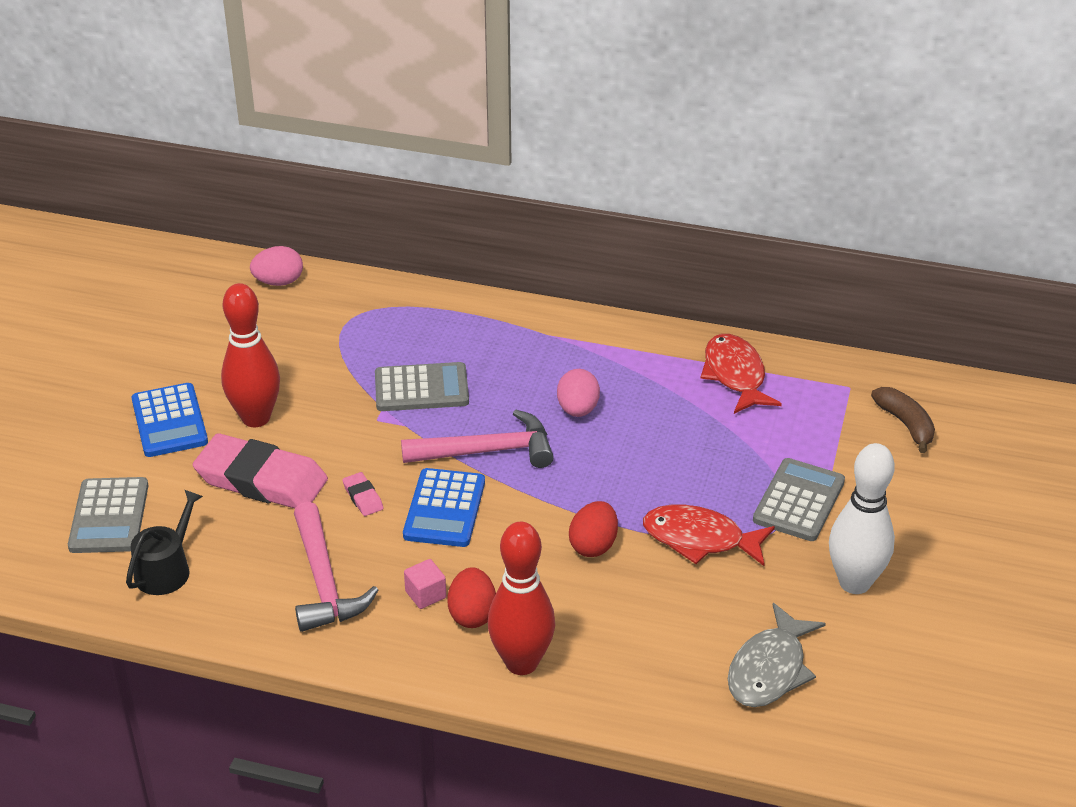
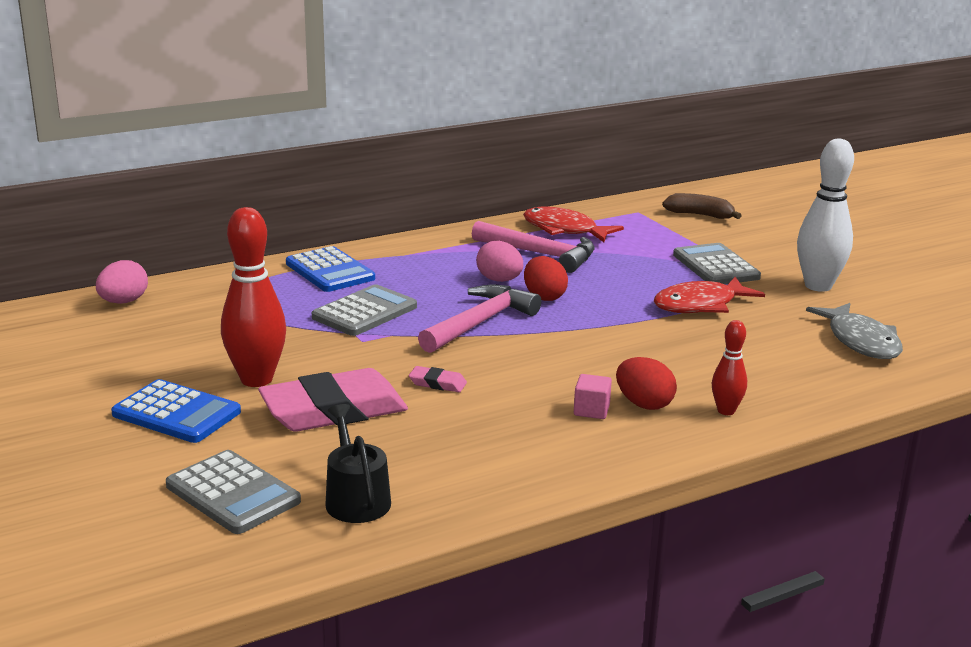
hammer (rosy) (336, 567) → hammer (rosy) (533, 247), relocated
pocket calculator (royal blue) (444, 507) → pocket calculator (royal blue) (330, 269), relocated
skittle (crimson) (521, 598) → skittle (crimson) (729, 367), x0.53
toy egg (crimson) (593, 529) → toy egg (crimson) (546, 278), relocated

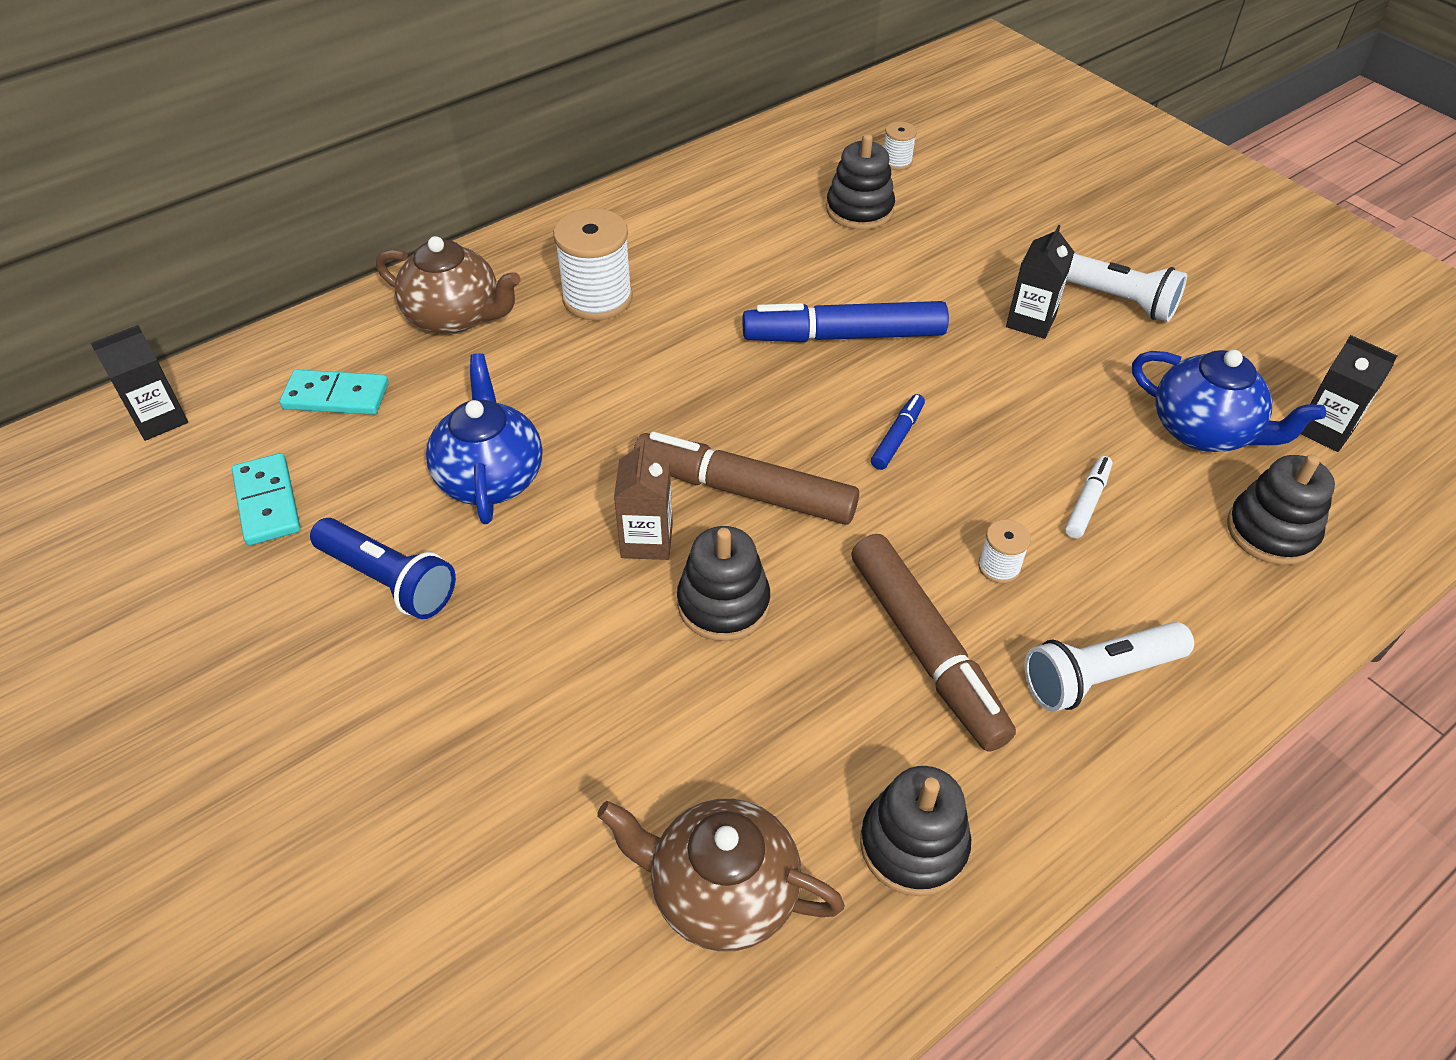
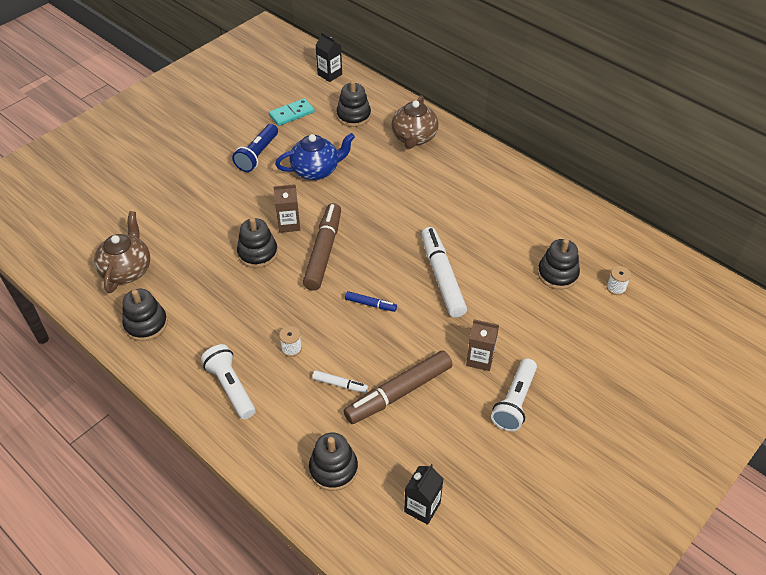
domino tile (turquoise) (334, 392) → stacking rings (ebony) (353, 103)
reel of thread (pure white) (593, 264) → -
marker (royal blue) (846, 321) → marker (pure white) (444, 272)
marker (brown) (933, 643) → marker (brown) (398, 387), relocated
juice carton (ebony) (1040, 282) → juice carton (brown) (482, 345)
teapot (royal blue) (1229, 401) → -

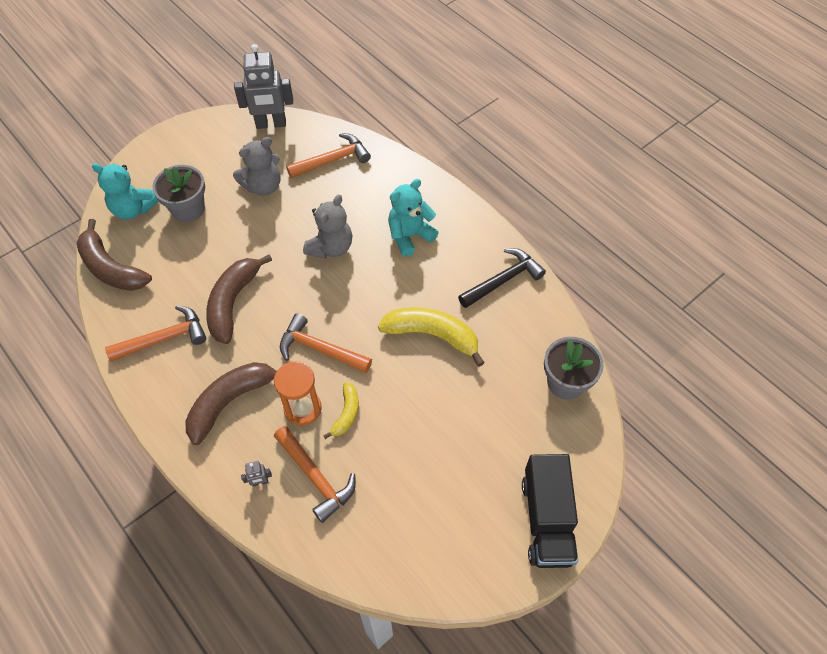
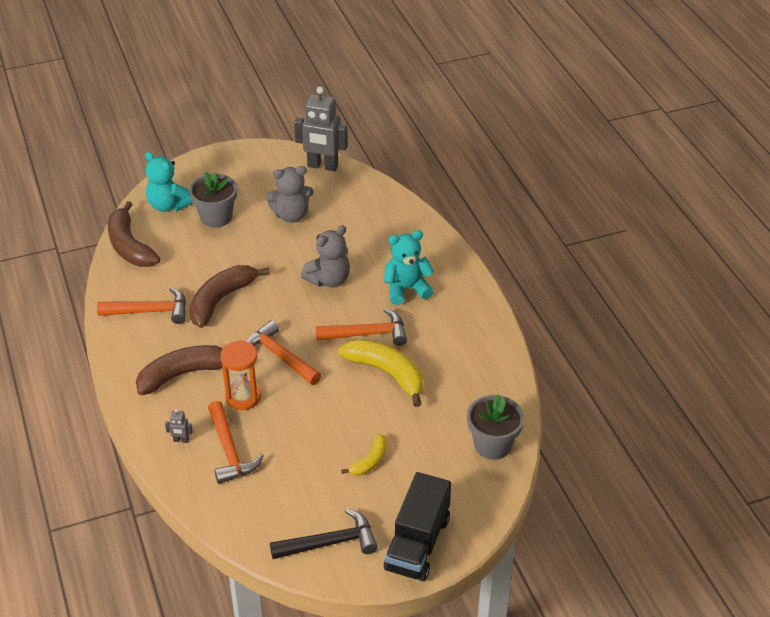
hammer (orange-coloured) (328, 155) → hammer (orange-coloured) (361, 327), relocated
toy banana (bright yellow) (341, 410) → toy banana (bright yellow) (364, 454), relocated
hammer (ebony) (502, 278) → hammer (ebony) (324, 533), relocated

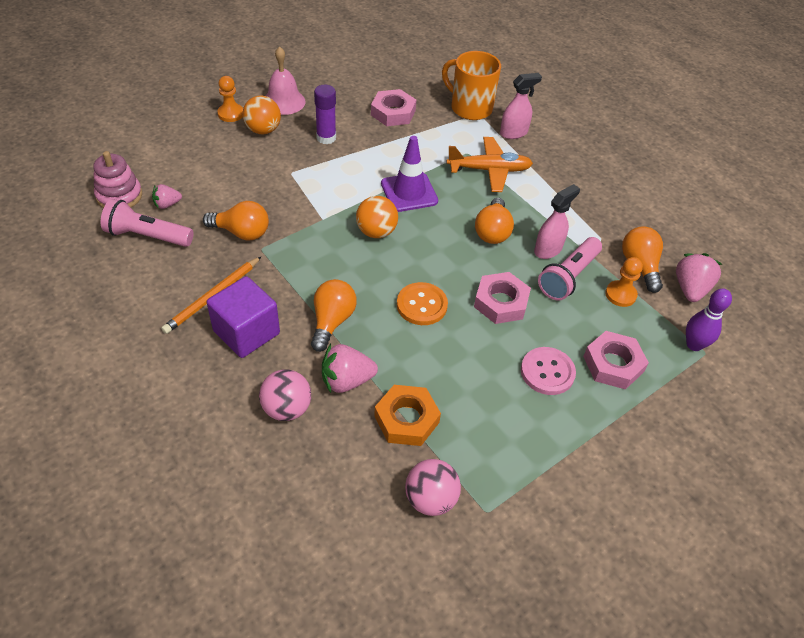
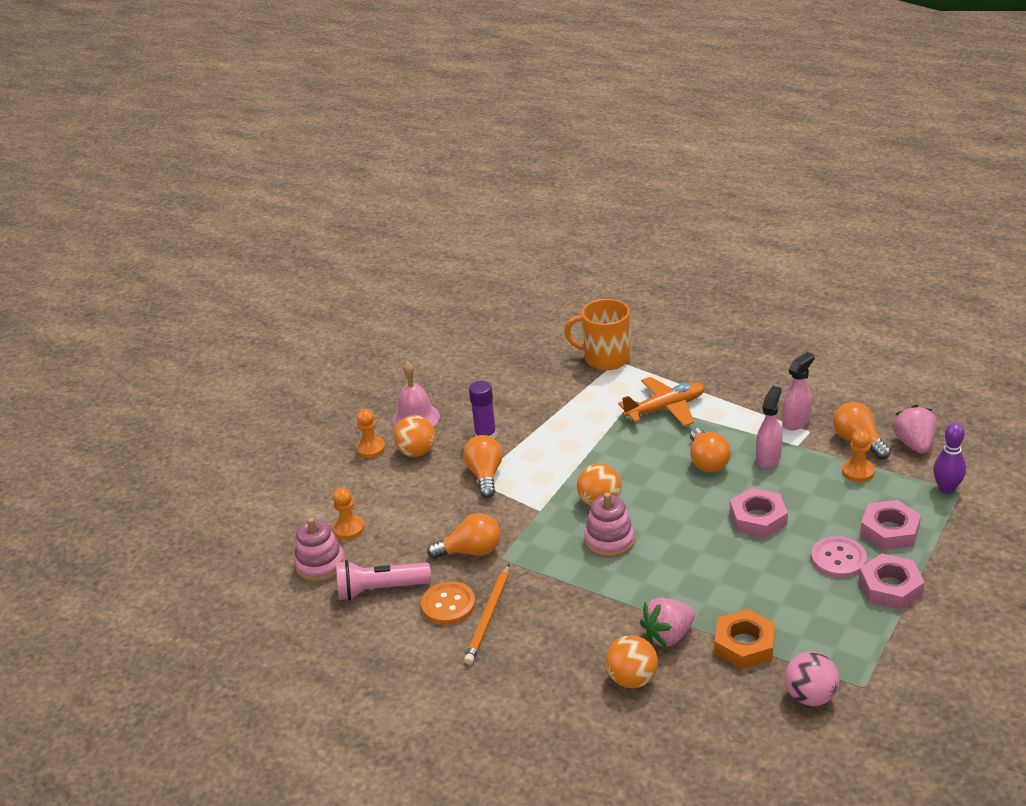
toy strawberry (rosy) (167, 196) → -
block (royal purple) (243, 317) → -
ball (rosy) (285, 395) → ball (orange-coloured) (632, 661)
bulb (orange-coloured) (334, 315) → bulb (orange-coloured) (483, 466), relocated
hex nut (rosy) (393, 107) → hex nut (rosy) (892, 581), relocated
safety cone (royal purple) (409, 174) → -
button (orange-coloured) (422, 303) → button (orange-coloured) (448, 603), relocated
sprayer (rosy) (521, 106) → sprayer (rosy) (798, 391), relocated
pocket torch (rosy) (570, 268) → -
- → game pawn (orange-coloured) (348, 513)
- → stacking rings (rosy) (609, 525)

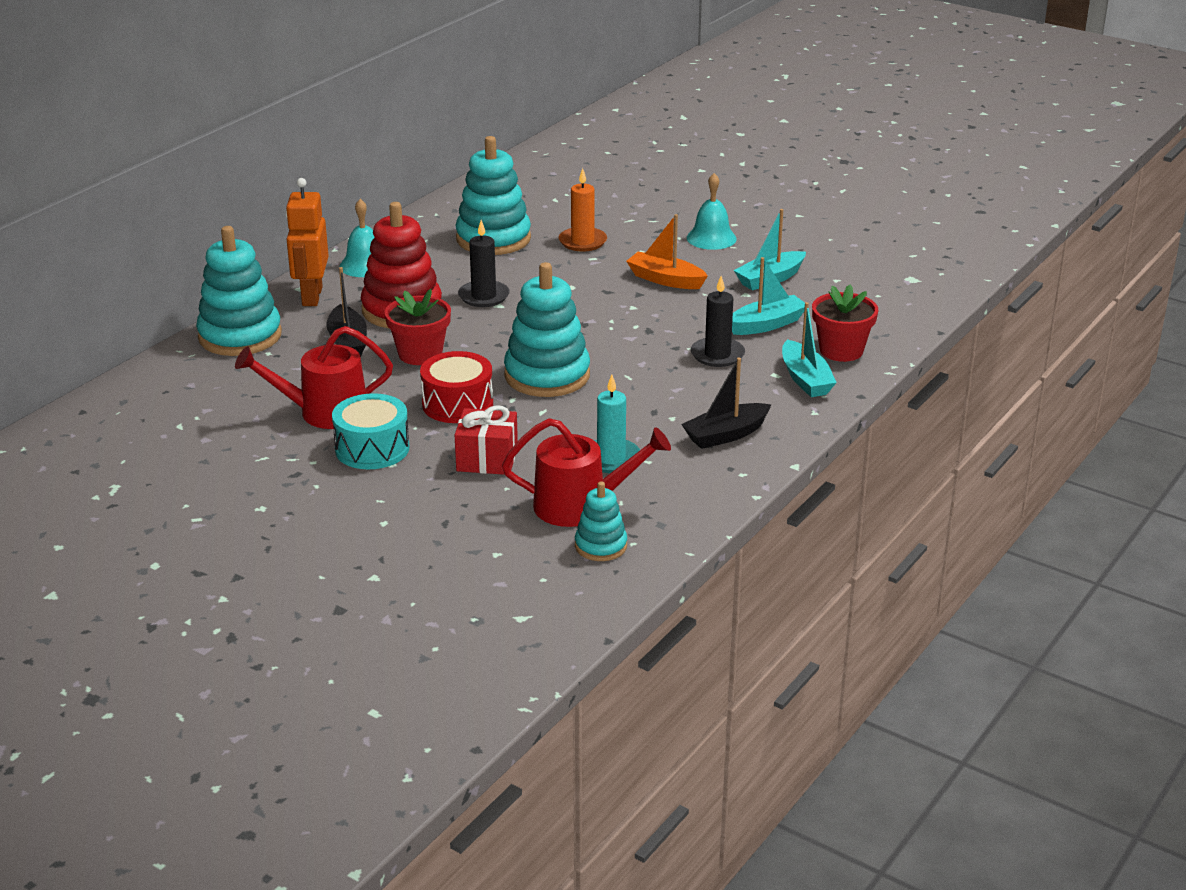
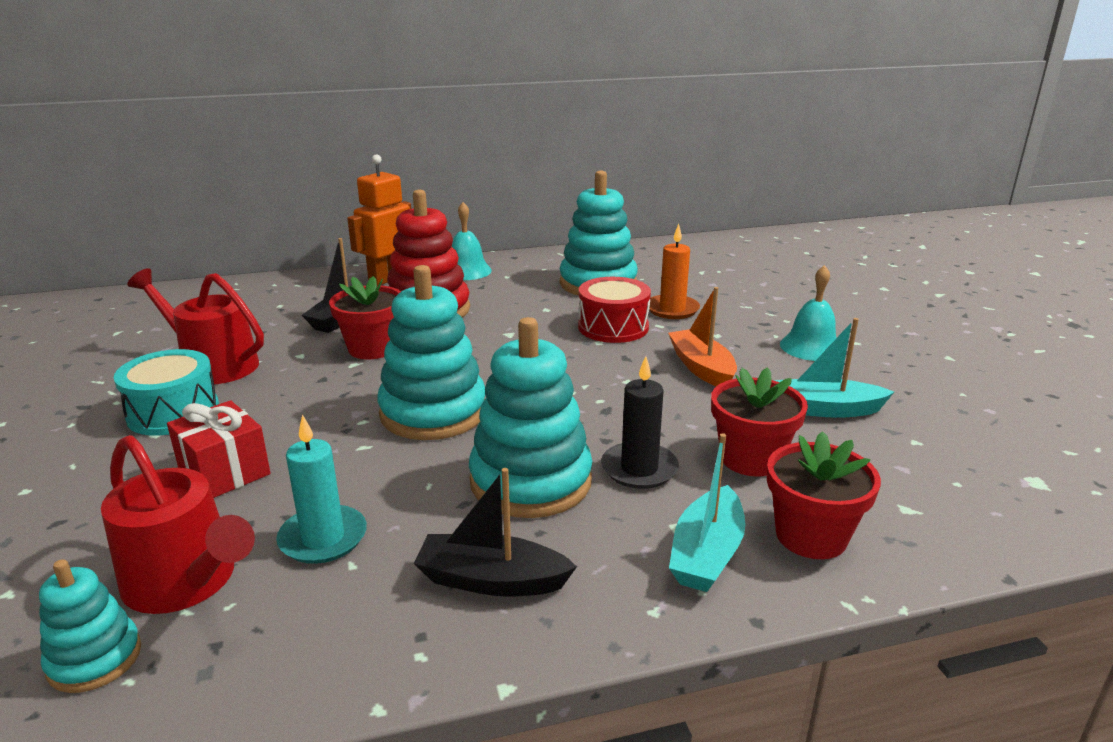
stacking rings (turquoise) (239, 291) → stacking rings (turquoise) (530, 417), relocated
snare drum (crimson) (456, 387) → snare drum (crimson) (614, 310), relocated
wax candle (ebony) (484, 263) → -
sailboat (turquoise) (768, 296) → plant pot (crimson) (759, 421)

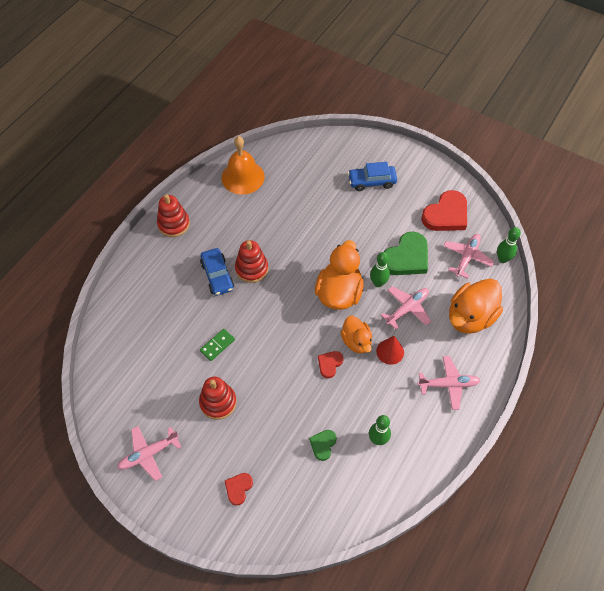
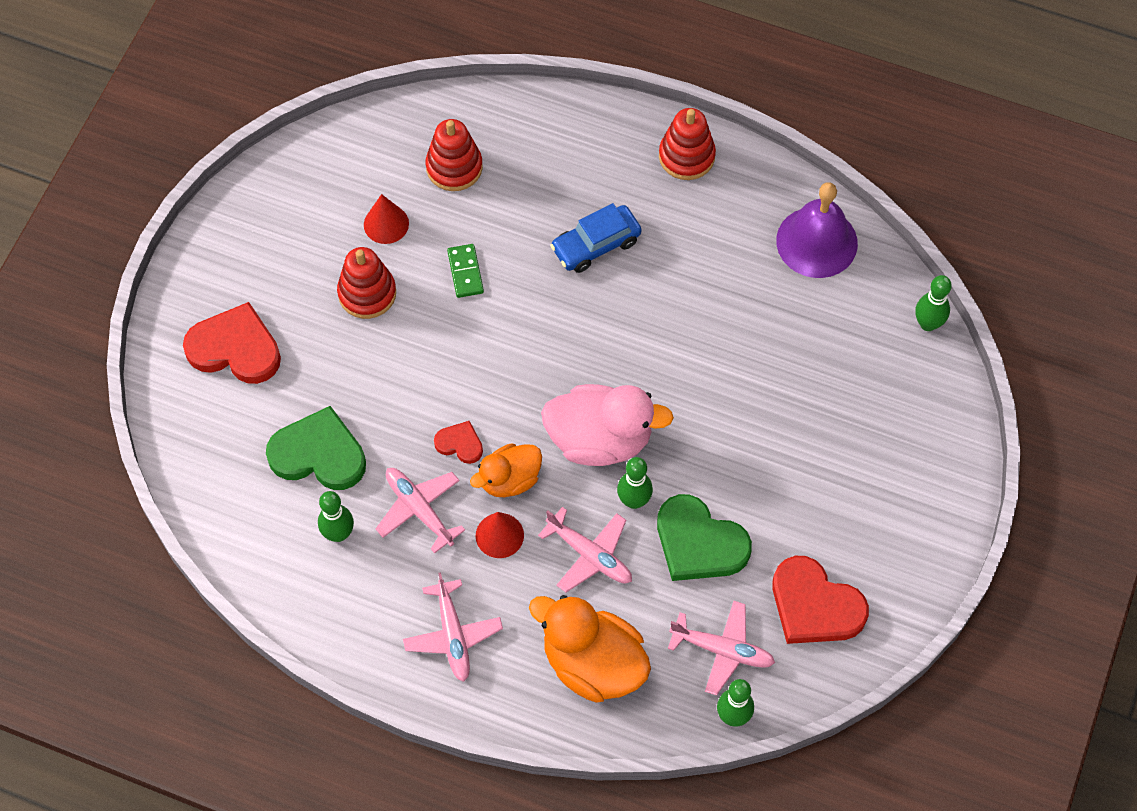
plane (rosy) (149, 453) → plane (rosy) (420, 510), relocated
domino tile (leaf-green) (217, 345) → domino tile (leaf-green) (465, 271), 45 degrees clockwise
hand bell (orange-coloured) (243, 165) → hand bell (royal purple) (817, 230)
heart shape (crimson) (239, 489) → heart shape (crimson) (232, 343), x1.97
stacking rings (crimson) (251, 261) → stacking rings (crimson) (454, 155), relocated
heart shape (leaf-green) (323, 445) → heart shape (leaf-green) (316, 448), x1.97
rubber duck (orange-coloured) (339, 275) → rubber duck (rosy) (607, 425)
toy car (royal blue) (372, 176) → -
- → cone shape (crimson) (386, 219)
- → skittle (leaf-green) (933, 303)

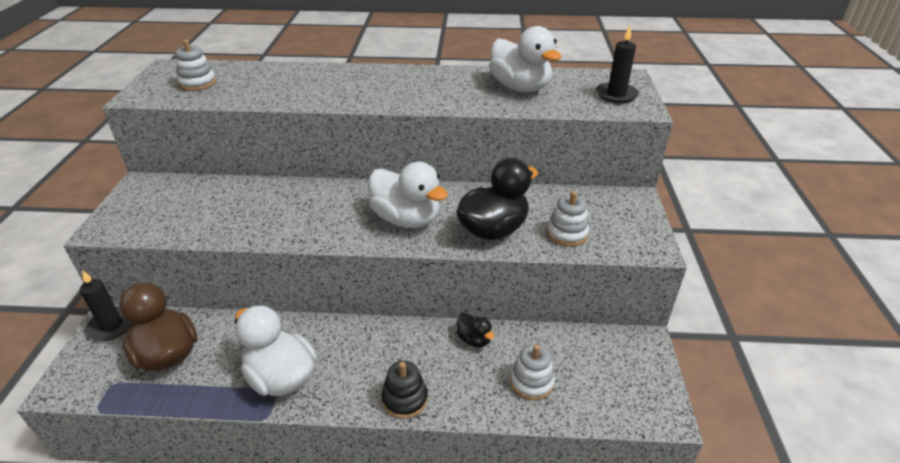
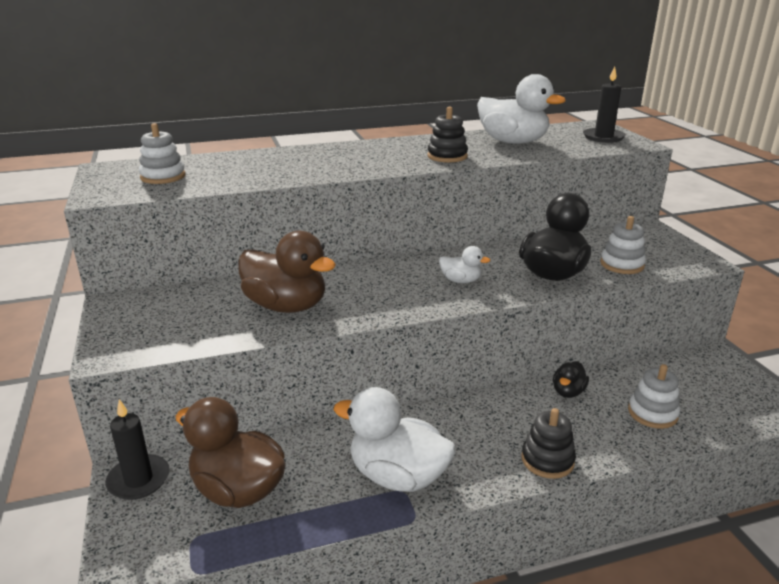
rubber duck (pure white) (408, 195) → rubber duck (pure white) (465, 264), x0.49
rubber duck (ebony) (475, 330) → rubber duck (ebony) (571, 379), 90 degrees clockwise
- → rubber duck (brown) (287, 272)
- → stacking rings (ebony) (448, 135)

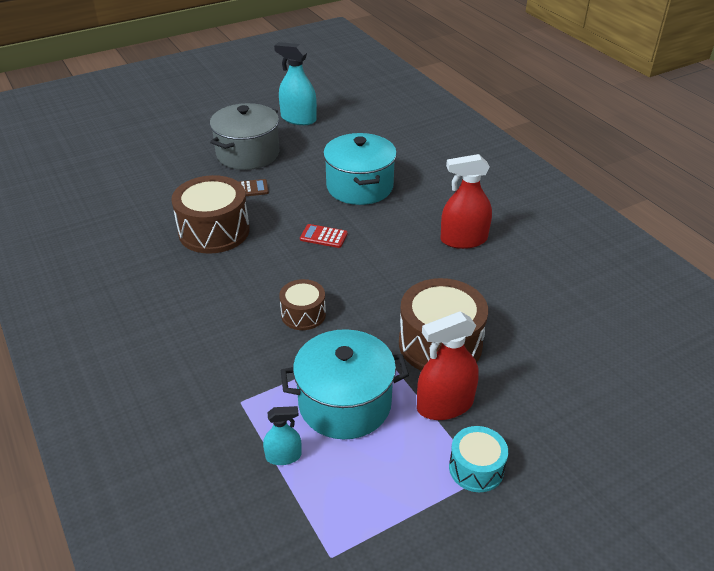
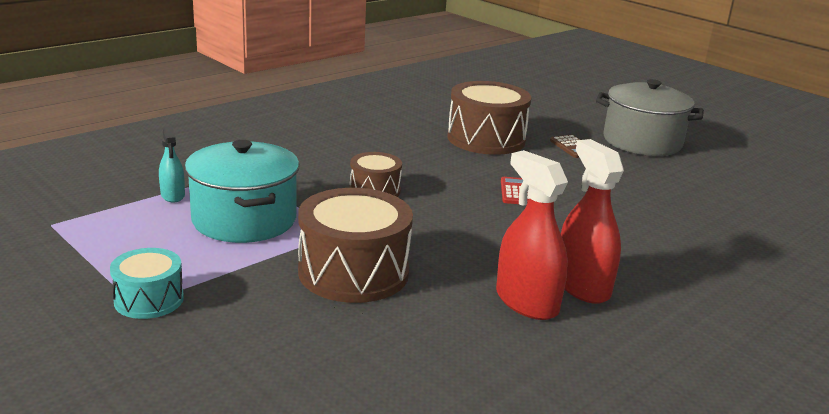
sprayer (turquoise) (295, 83) → -
stockpot (turquoise) (360, 169) → -
sprayer (crimson) (448, 365) → sprayer (crimson) (532, 235), relocated

